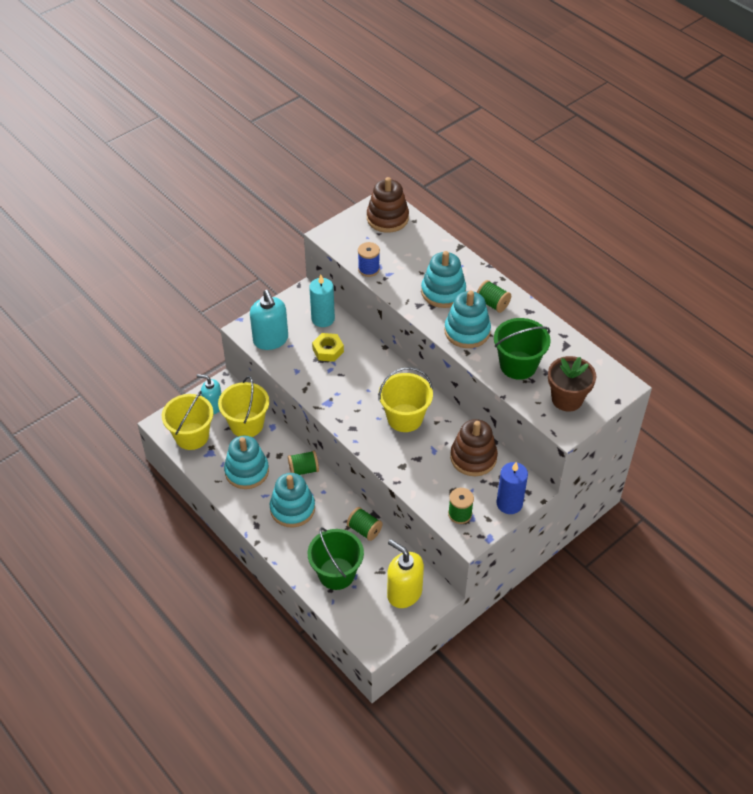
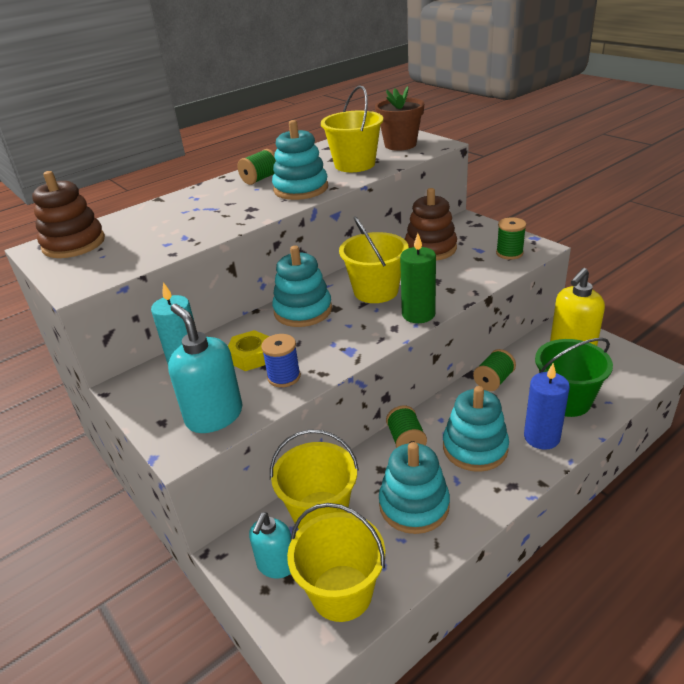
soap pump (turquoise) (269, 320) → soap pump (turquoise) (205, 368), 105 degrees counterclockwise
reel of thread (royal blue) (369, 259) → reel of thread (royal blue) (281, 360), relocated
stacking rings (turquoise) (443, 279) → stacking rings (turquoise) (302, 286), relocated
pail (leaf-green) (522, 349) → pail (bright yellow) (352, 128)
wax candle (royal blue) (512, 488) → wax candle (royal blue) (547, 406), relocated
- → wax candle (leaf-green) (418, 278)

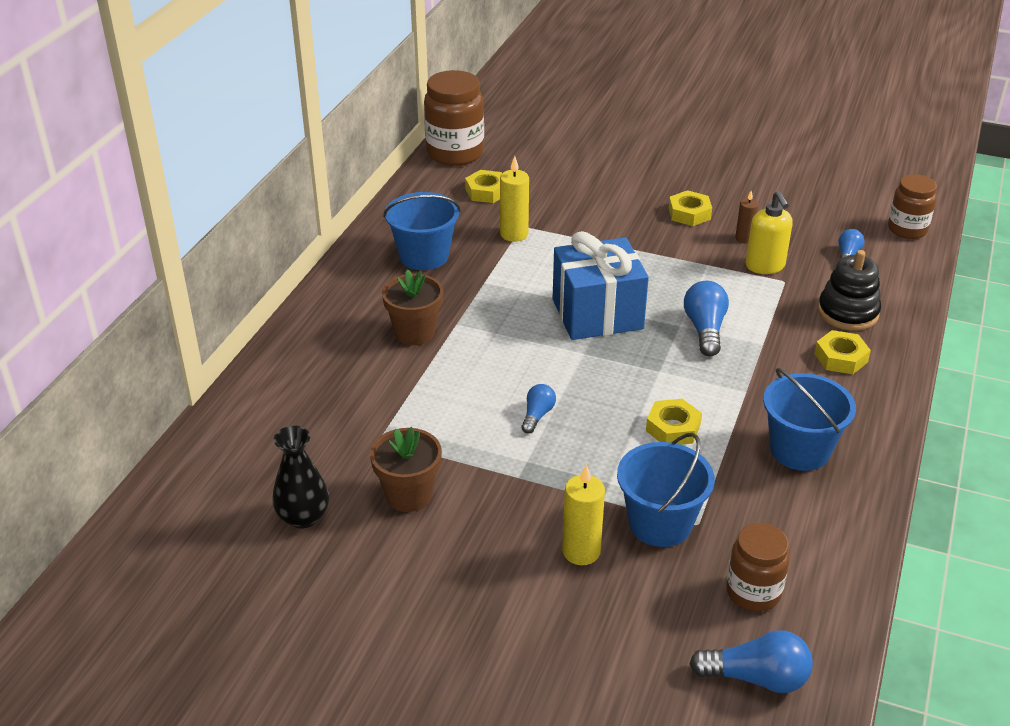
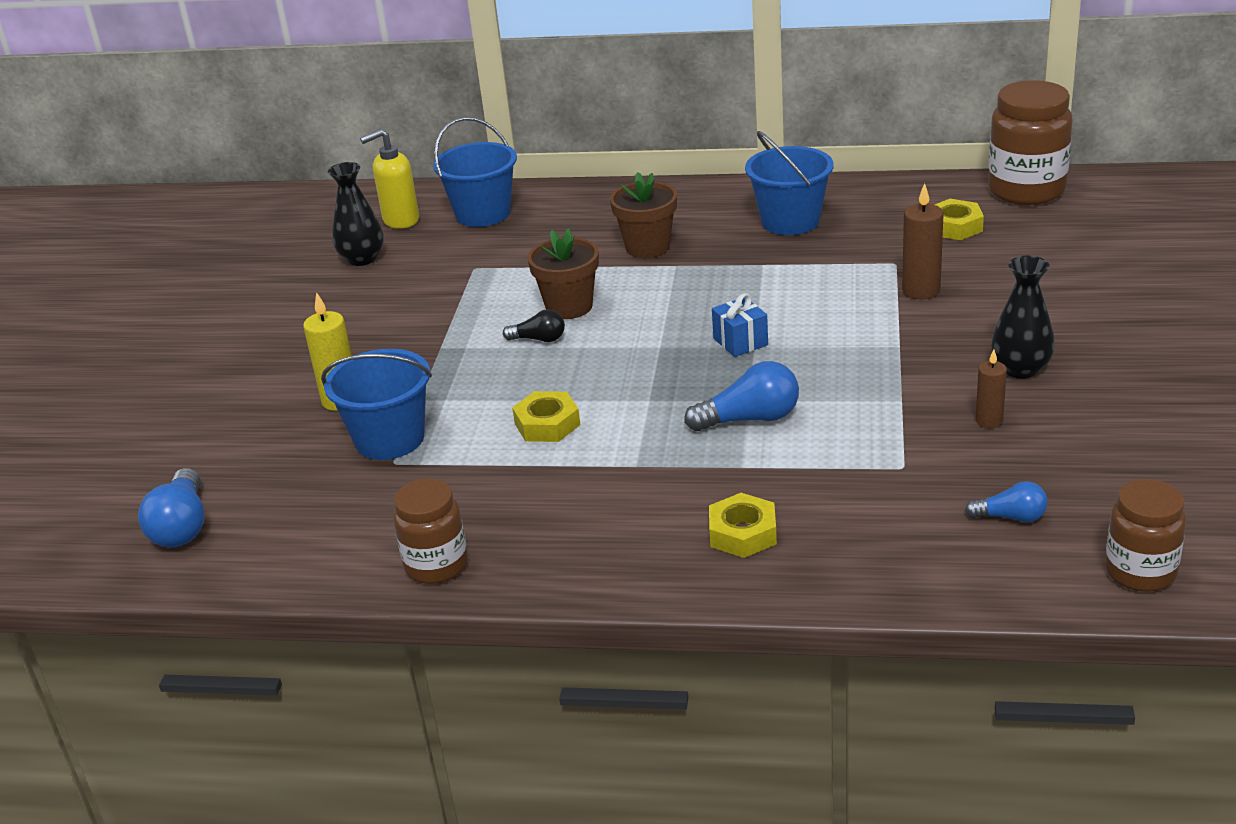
plant pot (brown) (406, 469) → plant pot (brown) (563, 273), relocated
wax candle (bright yellow) (514, 199) → -
bulb (royal blue) (538, 408) → bulb (ebony) (534, 325)
present (royal blue) (601, 285) → present (royal blue) (740, 325), x0.45
hex nut (bright yellow) (690, 208) → flower vase (ebony) (1023, 317)
jar (brown) (758, 567) → jar (brown) (430, 531), relocated
soap pump (bright yellow) (769, 232) → soap pump (bright yellow) (389, 179), relocated
pail (royal blue) (809, 419) → pail (royal blue) (475, 172), relocated
stacking rings (ebony) (849, 290) → -
- → wax candle (brown) (923, 241)

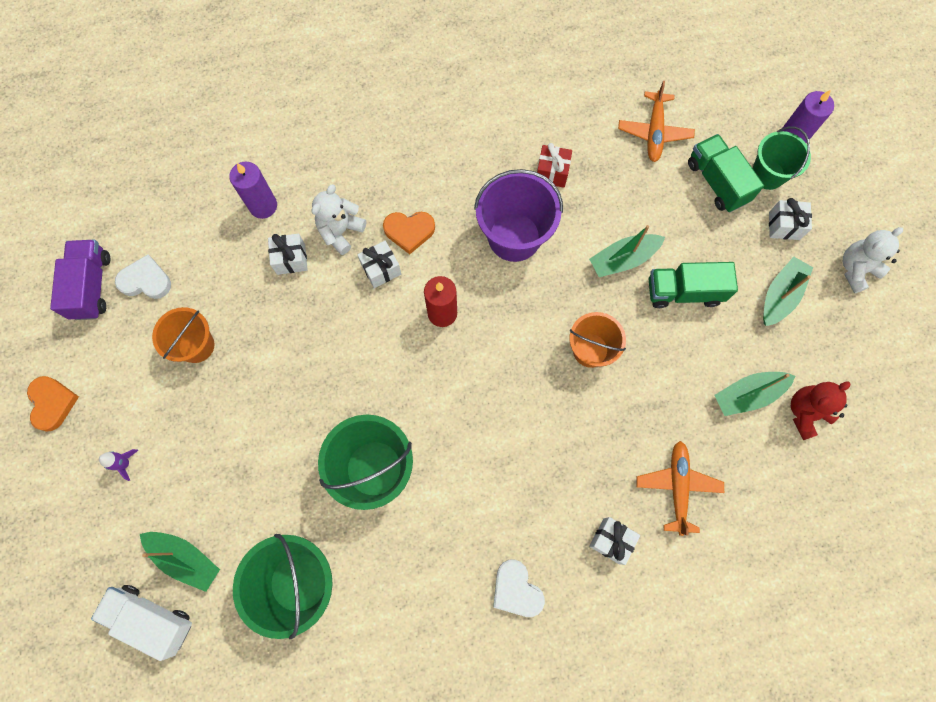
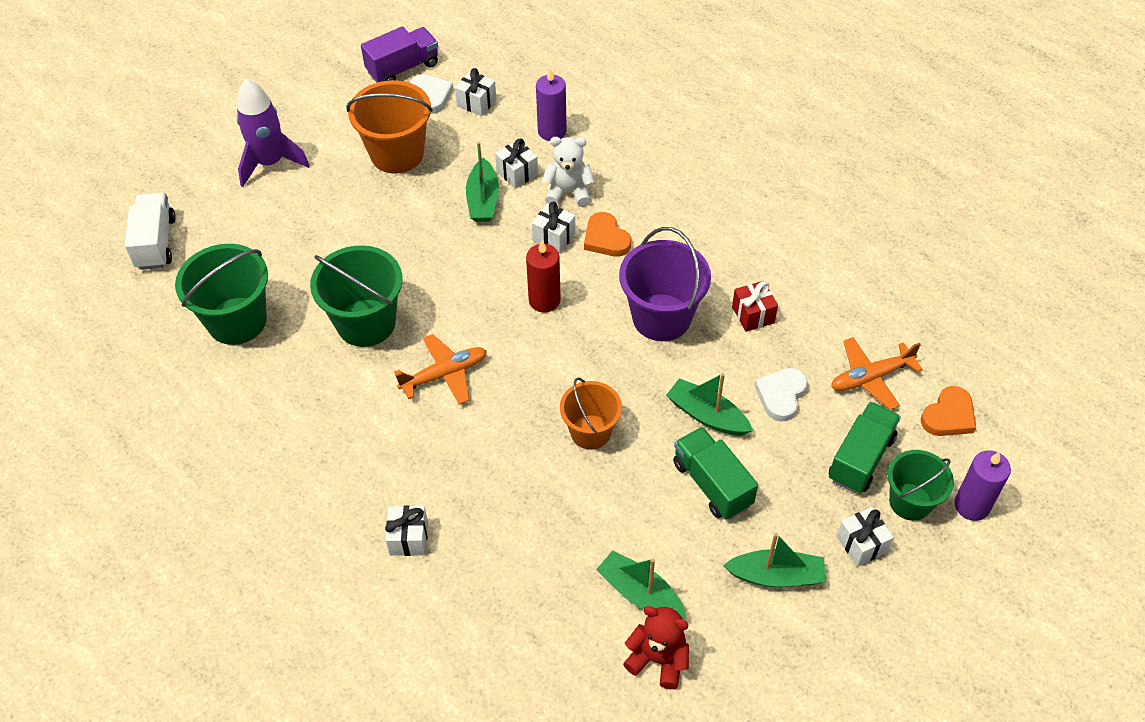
heart shape (orange-coloured) (53, 403) → heart shape (orange-coloured) (948, 411), relocated
rocket (royal purple) (119, 465) → rocket (royal purple) (273, 133), x2.39
sailboat (leaf-green) (180, 562) → sailboat (leaf-green) (482, 182), relocated
pail (orange-coloured) (183, 335) → pail (orange-coloured) (389, 127), x1.54
heart shape (pure white) (519, 588) → heart shape (pure white) (781, 395), relocated
plane (orange-coloured) (680, 488) → plane (orange-coloured) (440, 369), relocated
teddy bear (pure white) (873, 260) → -
- → present (pure white) (475, 92)

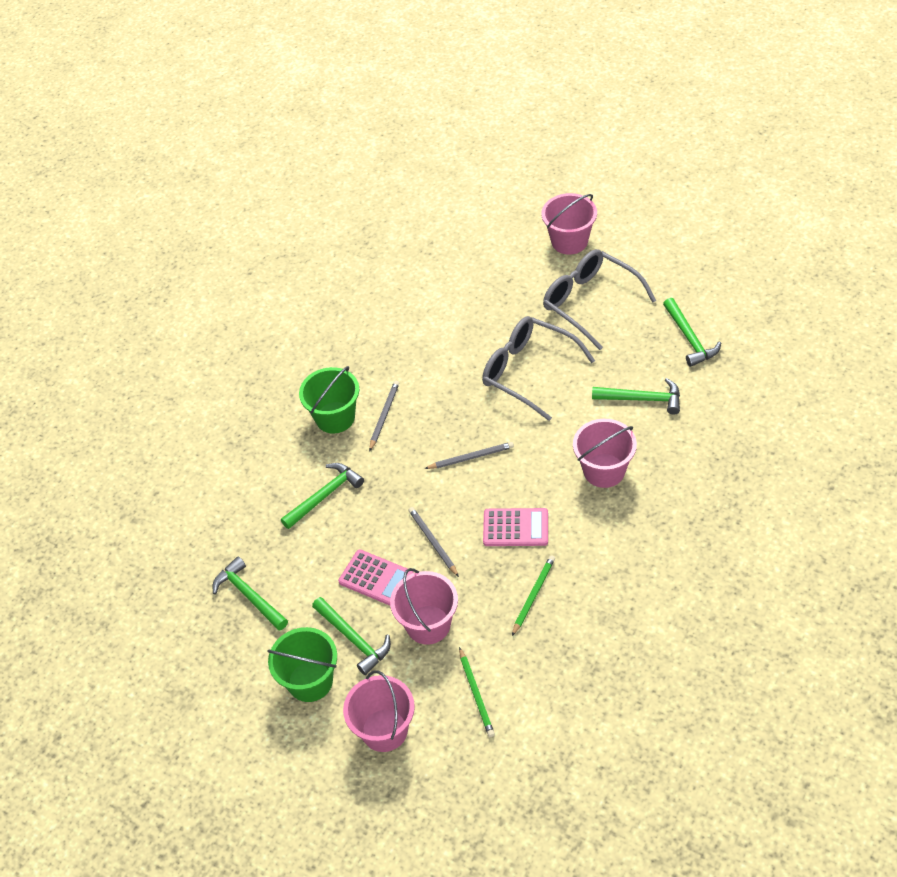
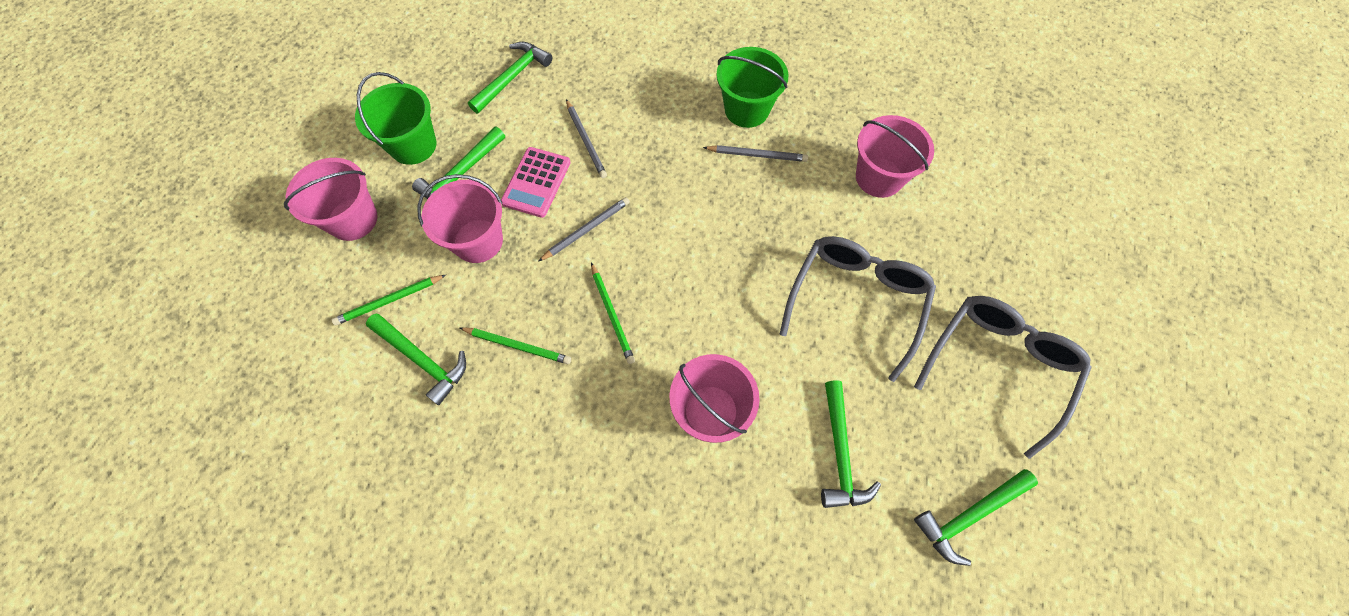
hammer (leaf-green) (322, 496) → hammer (leaf-green) (416, 359), relocated
wooden pencil (gray) (469, 455) → wooden pencil (gray) (586, 138), relocated
pocket calculator (rosy) (515, 527) → wooden pencil (leaf-green) (613, 313)
pail (rosy) (569, 224) → pail (rosy) (895, 156), relocated

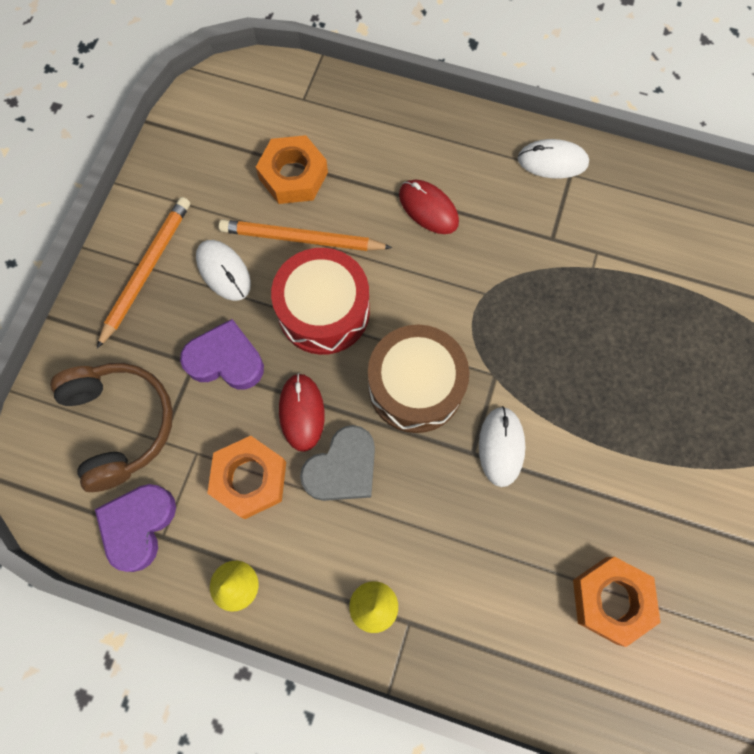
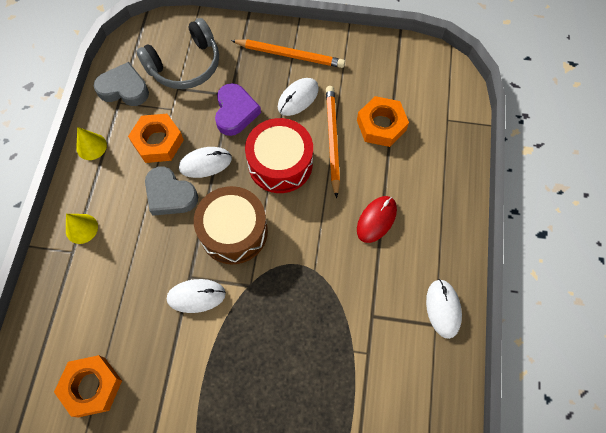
headphones (brown) (111, 427) → headphones (gray) (178, 53)
heart shape (royal purple) (135, 528) → heart shape (gray) (121, 84)
computer mouse (crimson) (302, 412) → computer mouse (pure white) (205, 162)

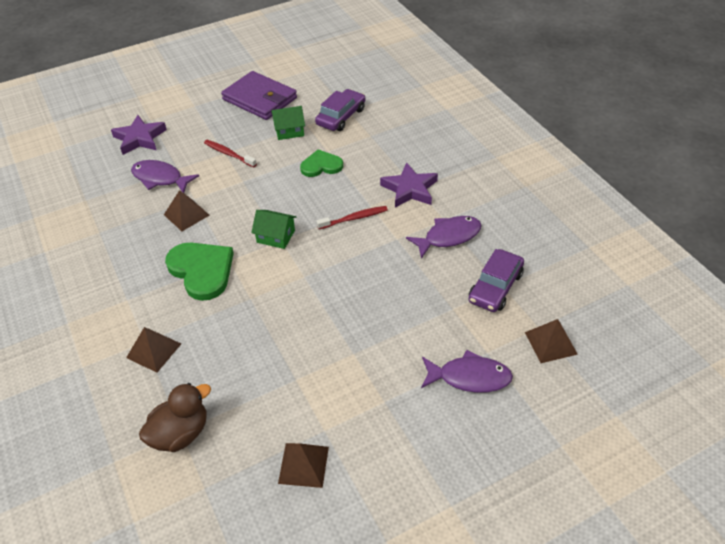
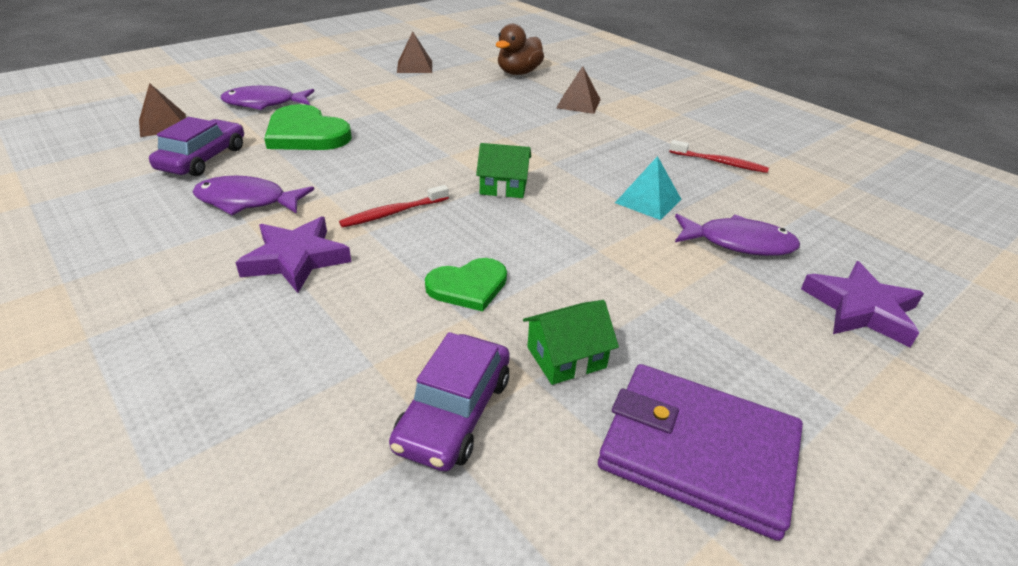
pyramid shape (brown) (187, 210) → pyramid shape (turquoise) (648, 188)
heart shape (leaf-green) (199, 272) → heart shape (leaf-green) (308, 127), relocated
toothbrush (crimson) (230, 154) → toothbrush (crimson) (719, 156), relocated
fish (royal purple) (444, 237) → fish (royal purple) (253, 195), 45 degrees clockwise

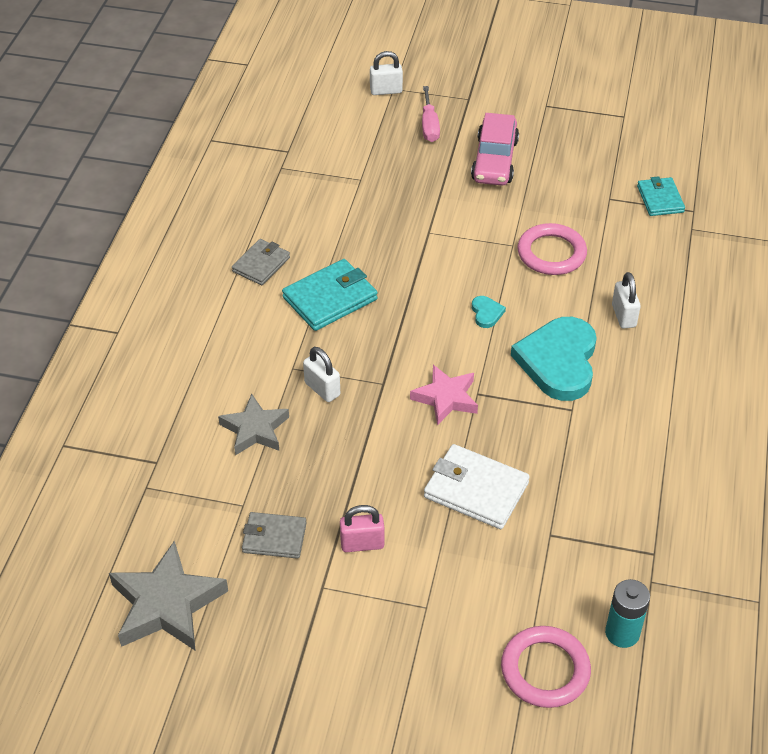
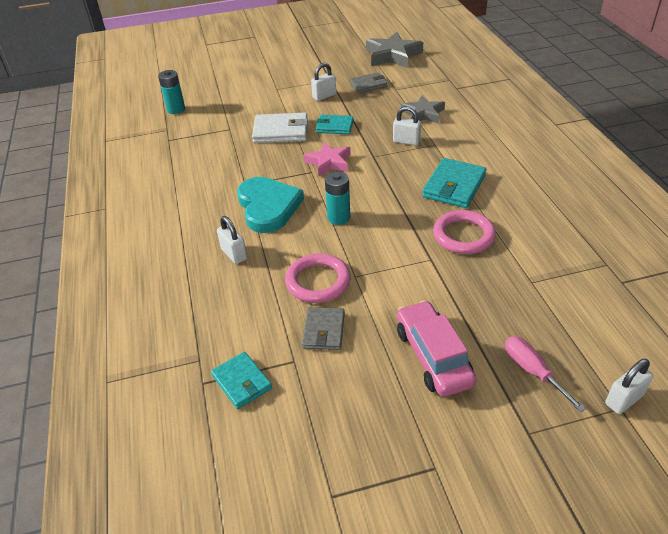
billfold (gray) (261, 262) → billfold (gray) (323, 328), relocated
small lock (rosy) (362, 528) → small lock (pure white) (323, 82)
heart shape (turquoise) (489, 312) → AA battery (turquoise) (337, 198)
ring (rosy) (546, 667) → ring (rosy) (464, 232), relocated
- → billfold (turquoise) (335, 124)

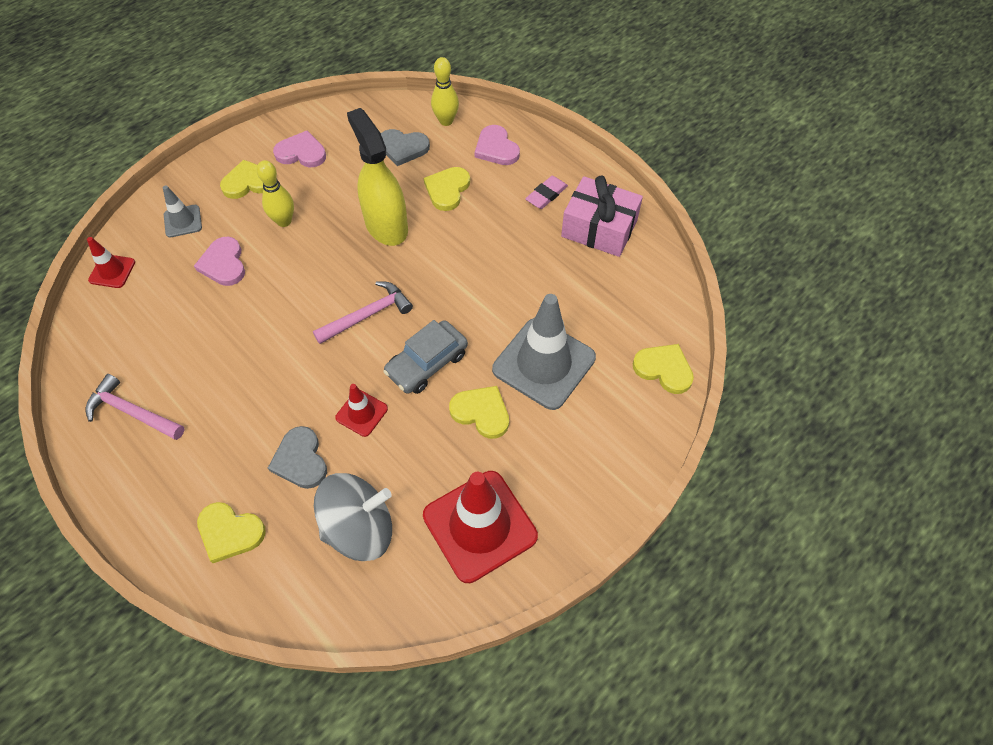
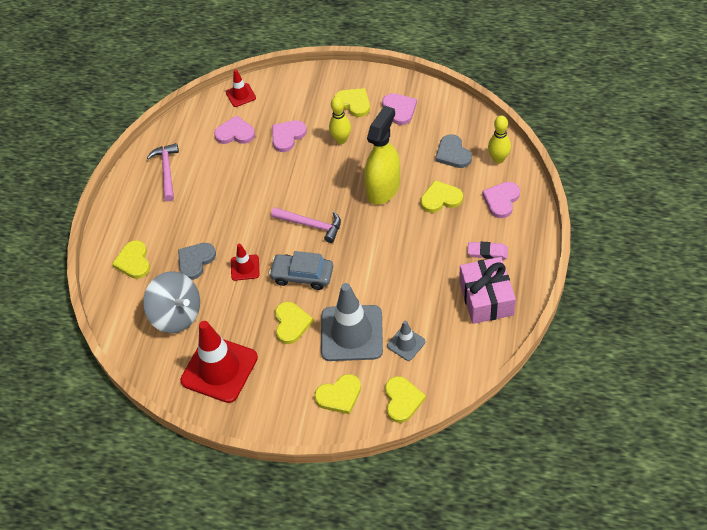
safety cone (gray) (182, 211) → safety cone (gray) (406, 341), relocated
- → heart shape (rosy) (234, 129)
- → heart shape (bright yellow) (337, 394)

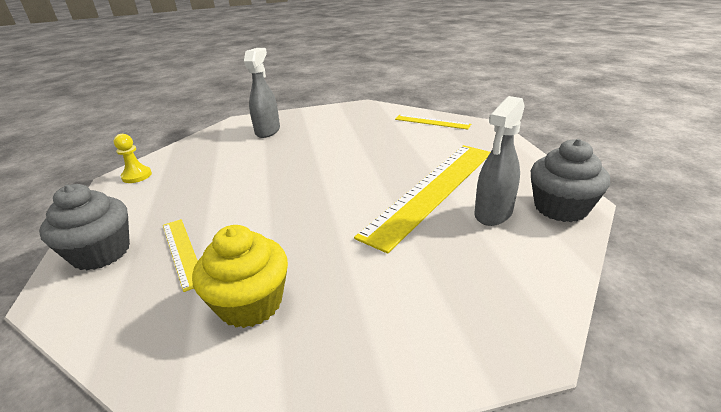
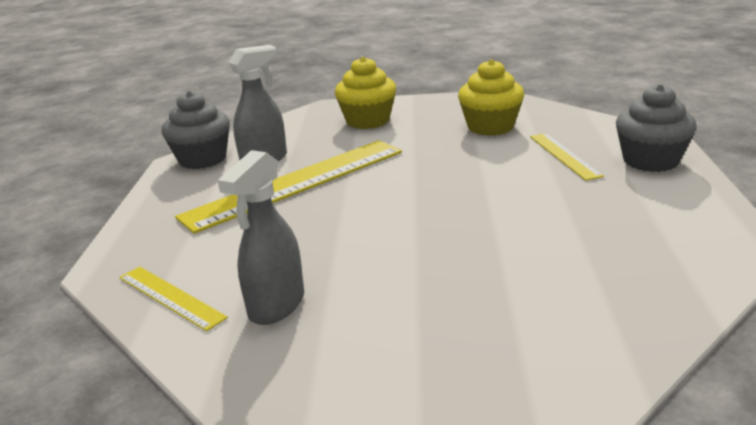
game pawn (bright yellow) (133, 158) → -
sprayer (gray) (262, 93) → sprayer (gray) (261, 237), relocated
- → cupcake (bright yellow) (365, 93)

